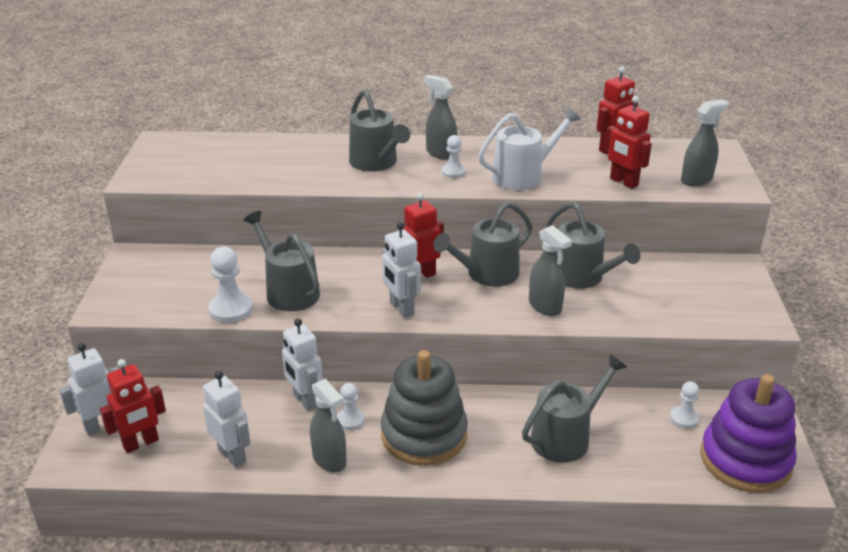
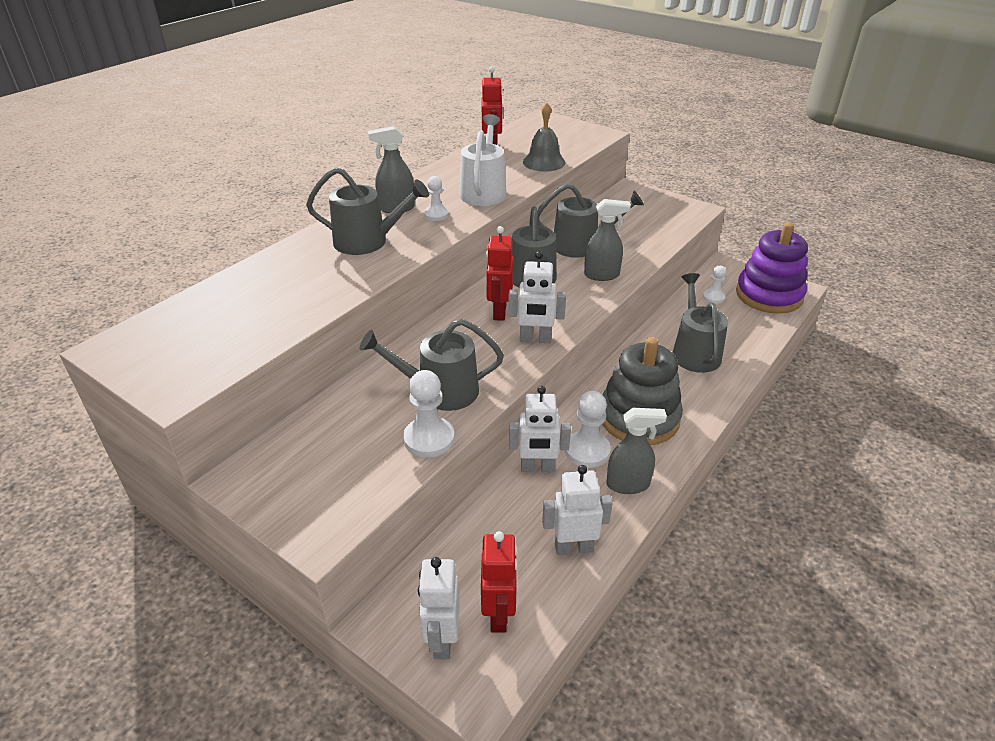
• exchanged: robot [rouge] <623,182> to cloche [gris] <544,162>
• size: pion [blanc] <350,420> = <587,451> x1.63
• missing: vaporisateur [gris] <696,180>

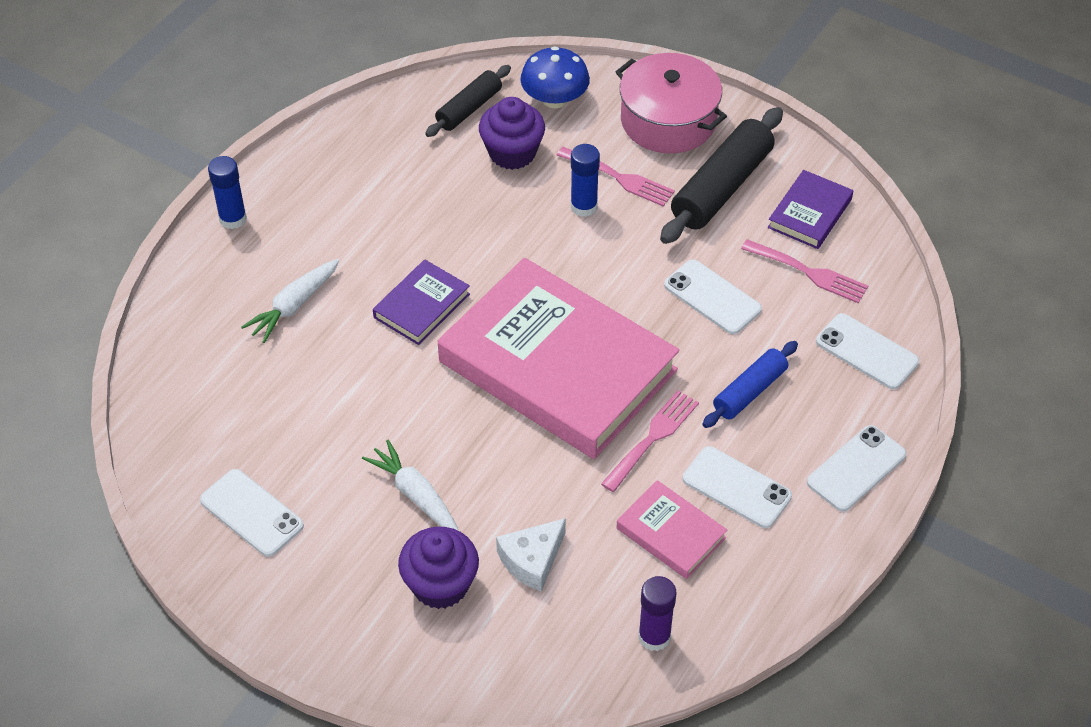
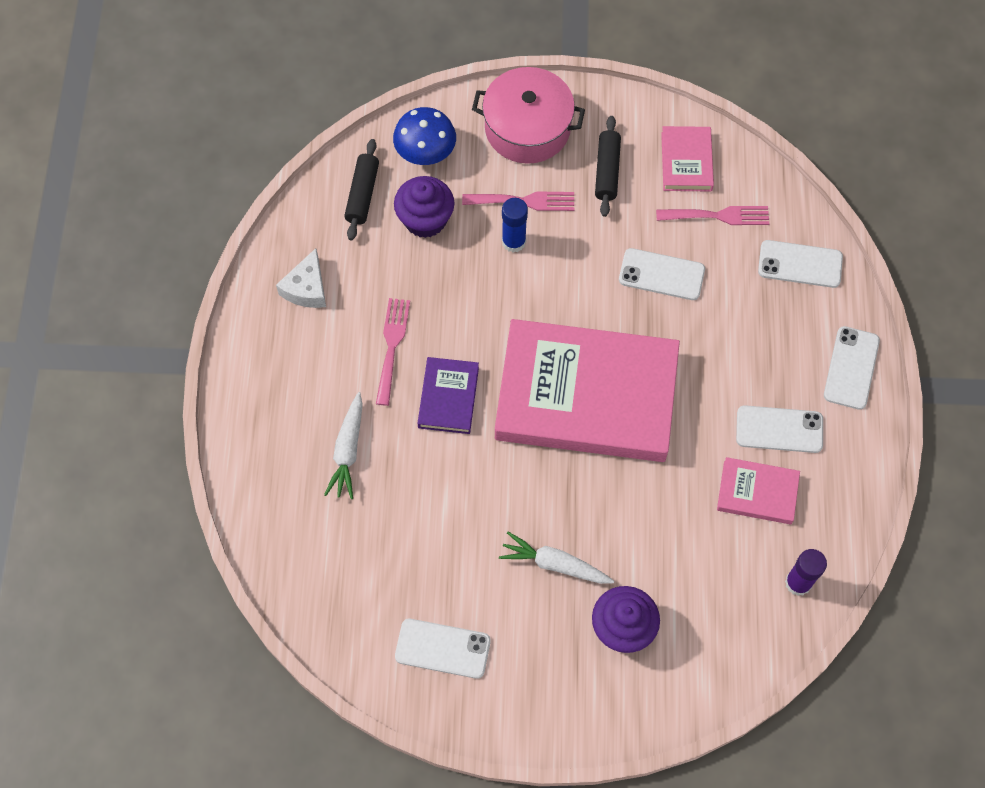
• relocated: fromage [blanc] <532,560> to <306,288>
• relocated: fourchette [rose] <652,437> to <392,346>
• size: rouleau à pâtisserie [noir] <721,188> = <607,171> x0.60
• colour: livre [violet] <810,213> to livre [rose] <686,161>
• missing: bâton de colle [bleu] <233,219>
• missing: rouleau à pâtisserie [bleu] <749,391>

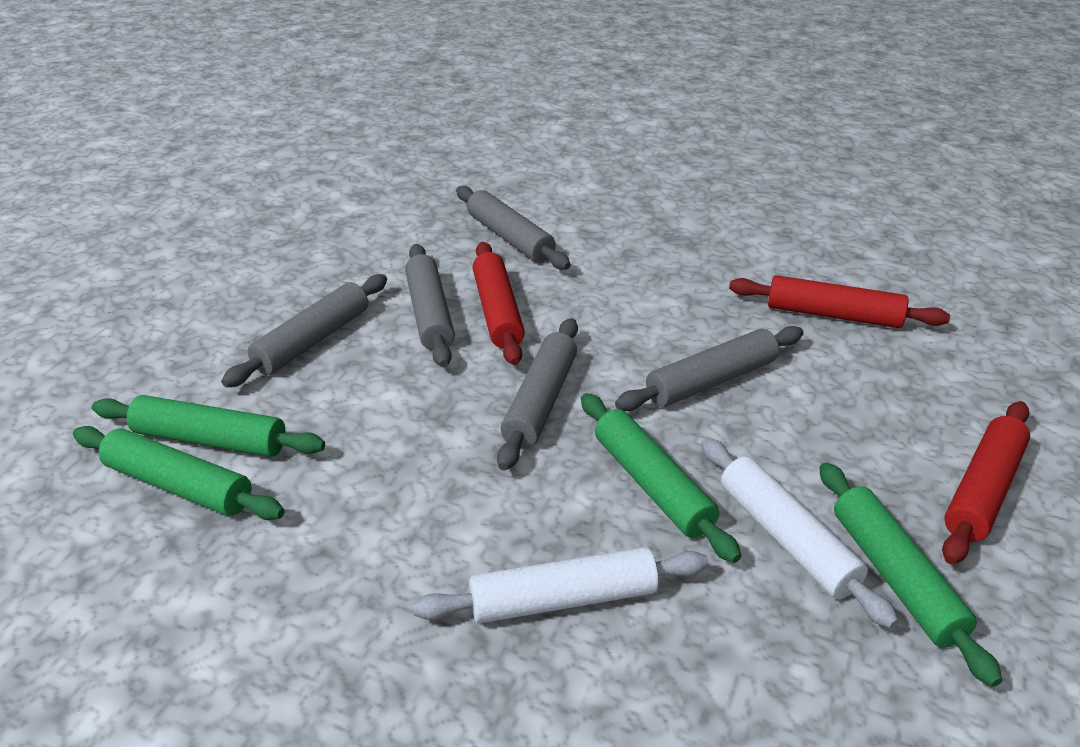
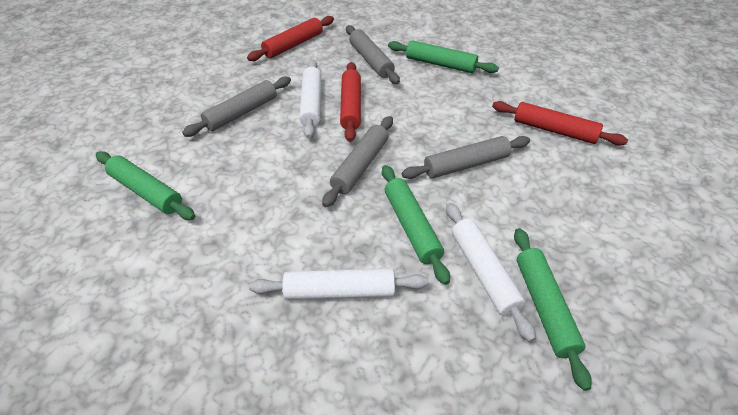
• relocated: rouleau à pâtisserie [rouge] <983,490> to <293,45>
• colour: rouleau à pâtisserie [gris] <430,314> to rouleau à pâtisserie [blanc] <311,103>
• relocated: rouleau à pâtisserie [vert] <210,440> to <440,64>

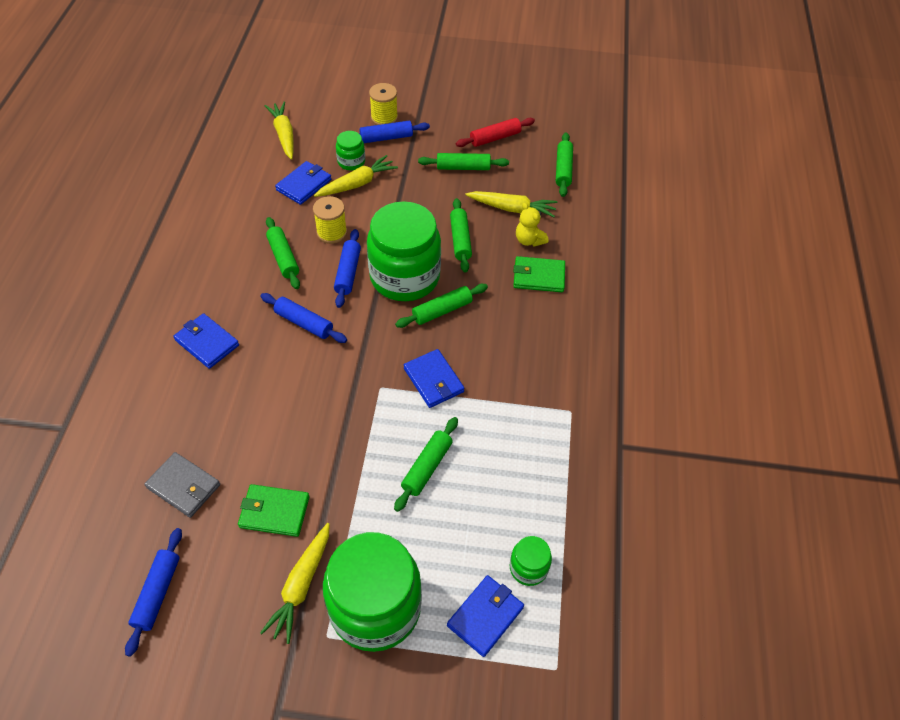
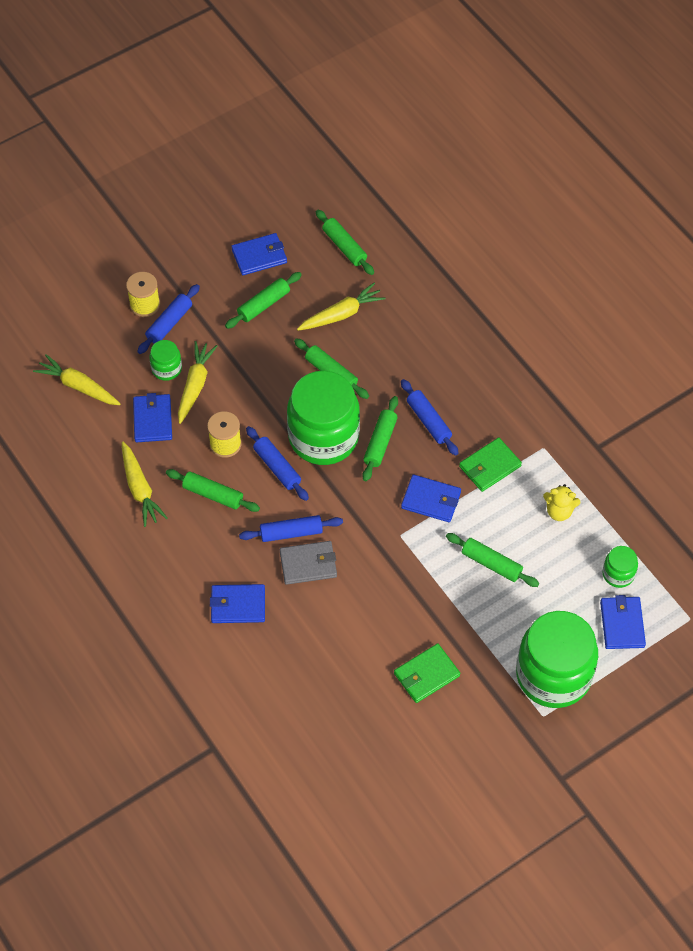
• relocated: carotte [jaune] <301,586> to <140,489>
• exchanged: rouleau à pâtisserie [rouge] <495,138> to portefeuille [bleu] <259,256>
• relocated: portefeuille [gris] <183,486> to <308,564>
• relocated: rouleau à pâtisserie [bleu] <157,593> to <428,421>
• spun: rouleau à pâtisserie [vert] <427,467> = <491,564> 45 degrees counterclockwise
• relocated: portefeuille [vert] <538,276> to <489,466>
• relocated: ours en peluche [jaune] <529,240> to <559,511>

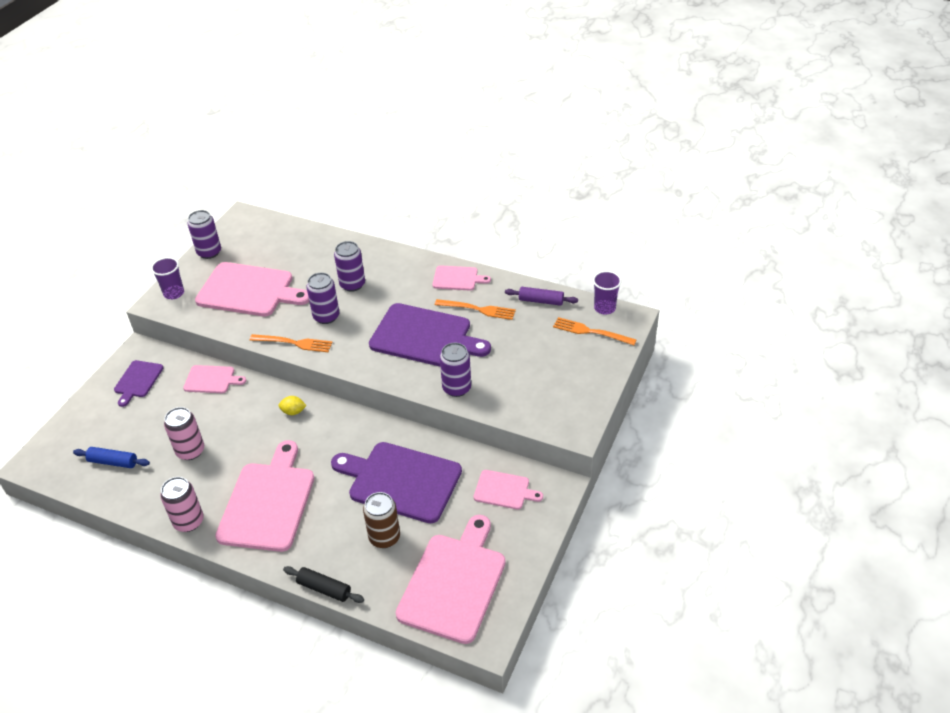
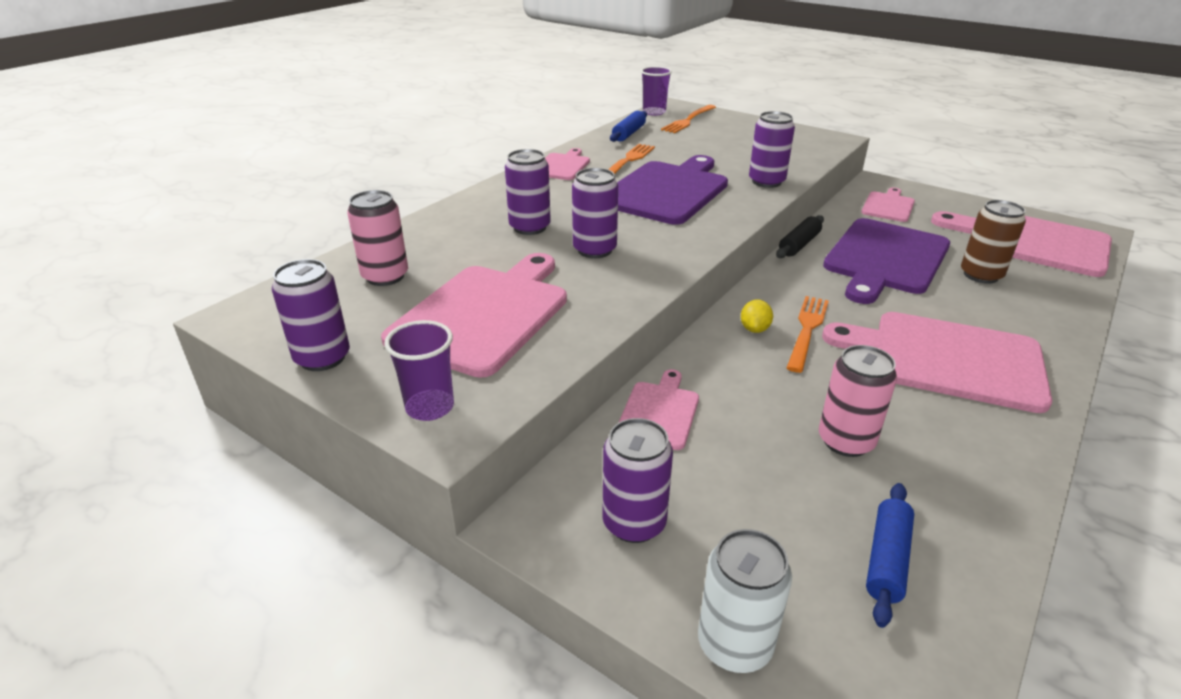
• relocated: canette [rose] <189,521> to <385,276>
• exchanged: planche à découper [violet] <138,381> to canette [violet] <634,523>
• colour: rouleau à pâtisserie [violet] <541,301> to rouleau à pâtisserie [bleu] <628,133>
• appeared: canette [blanc] <734,644>
• relocated: rouleau à pâtisserie [noir] <324,589> to <799,244>
• relocated: fourchette [orange] <294,343> to <807,329>

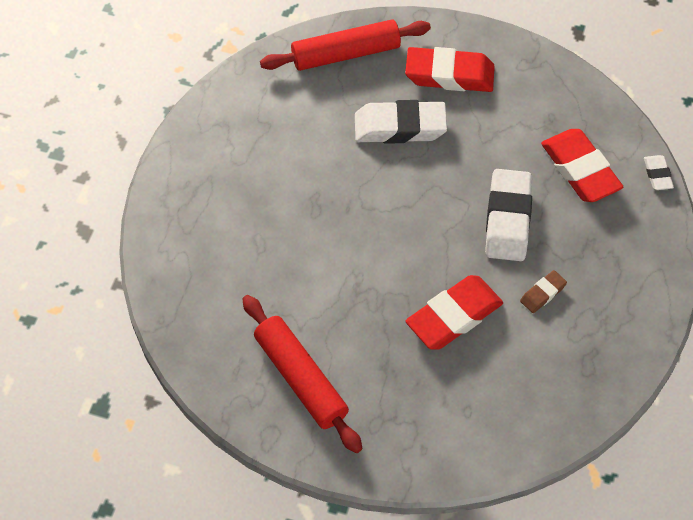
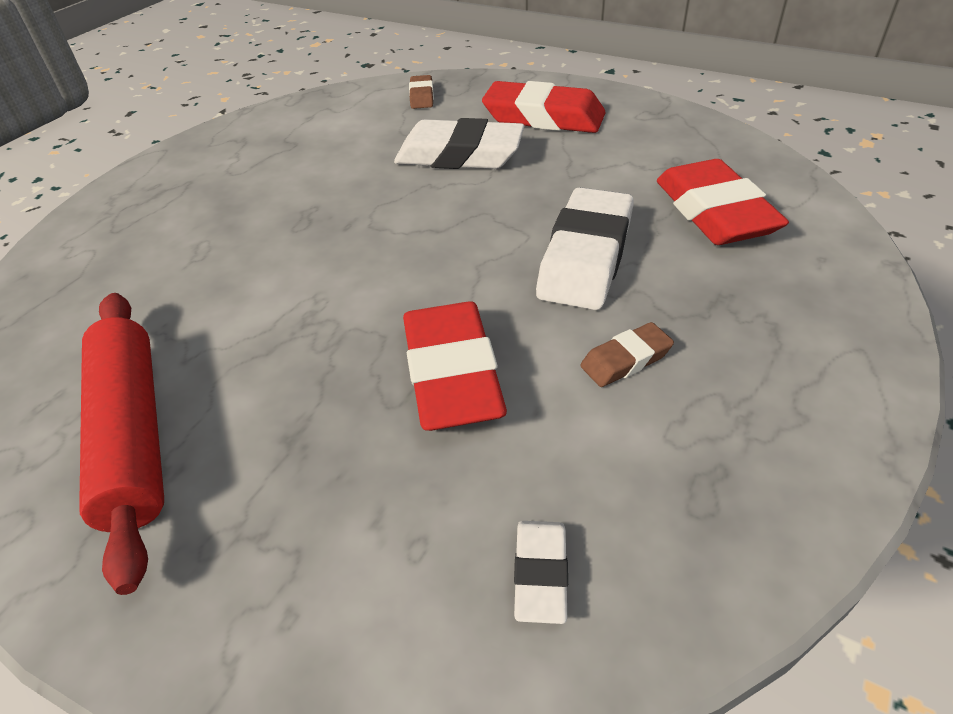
• spun: gomme [rouge] <454,316> = <452,374> 75 degrees counterclockwise
• exchanged: rouleau à pâtisserie [rouge] <346,54> to gomme [marron] <421,96>
• relocated: gomme [blanc] <657,175> to <540,574>

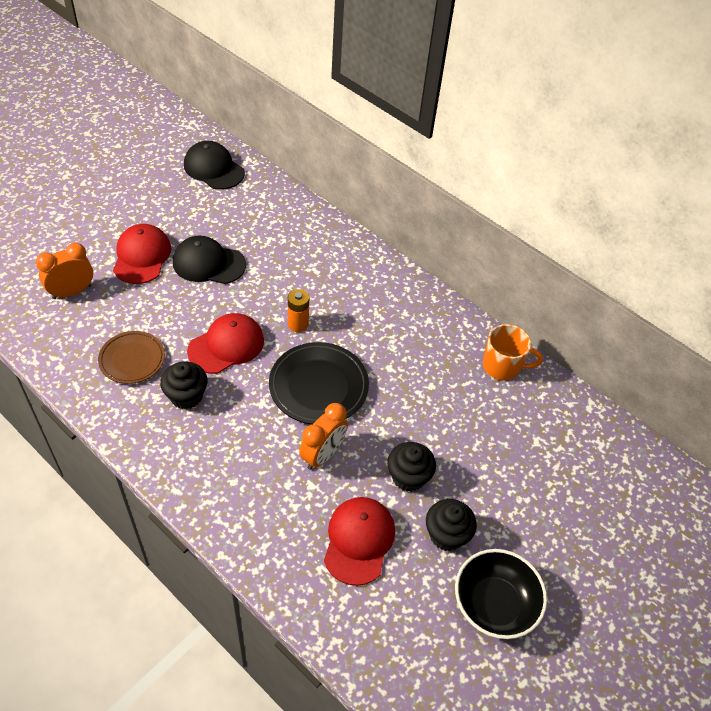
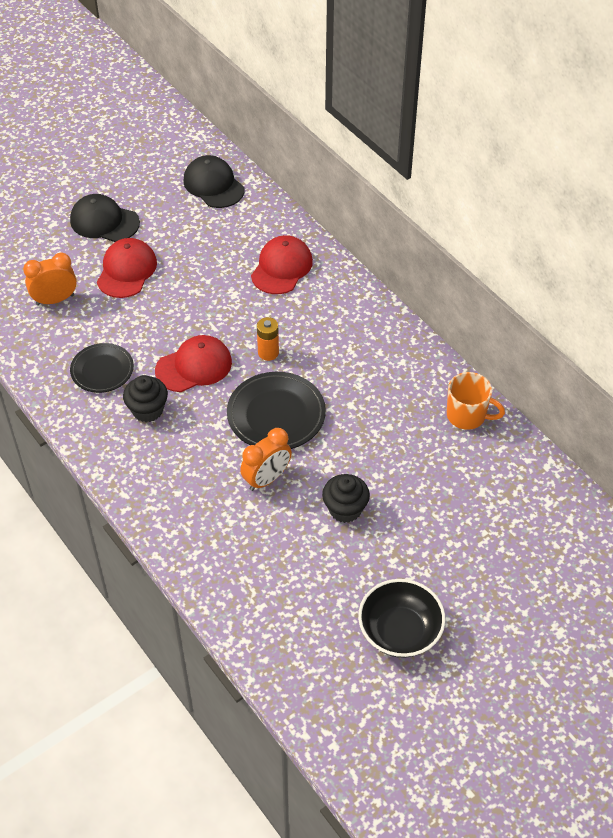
• relocated: casquette [noir] <208,263> to <104,221>
• colour: assiette [marron] <132,359> to assiette [noir] <102,370>
• relocated: casquette [rouge] <359,541> to <281,268>
• missing: muffin [noir] <446,535>

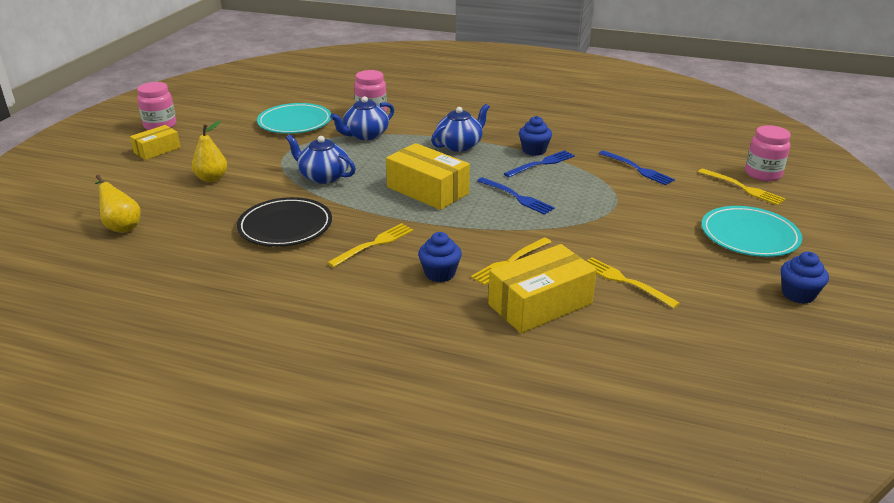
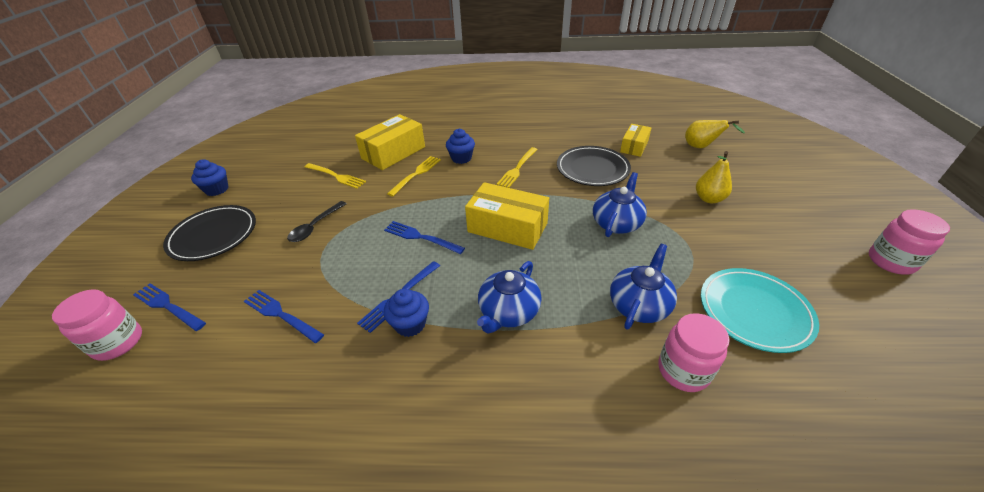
• colour: fourchette [jaune] <743,188> to fourchette [bleu] <167,306>
• colour: assiette [turquoise] <749,236> to assiette [noir] <213,235>
• appeared: cuillère [noir] <315,226>
• spun: théière [bleu] <323,176> = <616,223> 75 degrees counterclockwise
• relocated: boîte [jaune] <157,150> to <634,146>

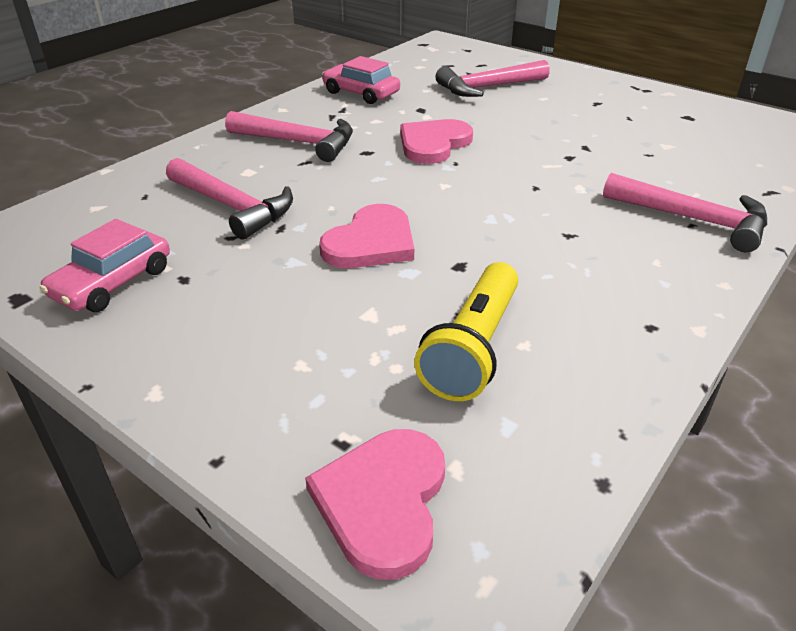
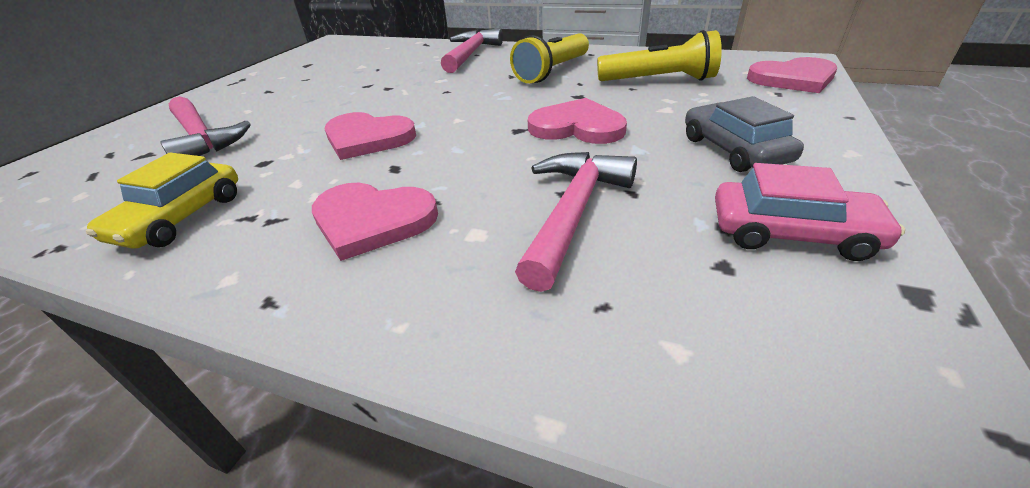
• colour: voiture [rose] <361,93> to voiture [jaune] <180,217>
• exchanged: marteau [rose] <298,142> to cœur [rose] <372,221>
• appeared: lampe de poche [jaune] <552,71>
• appeared: voiture [gris] <733,150>

